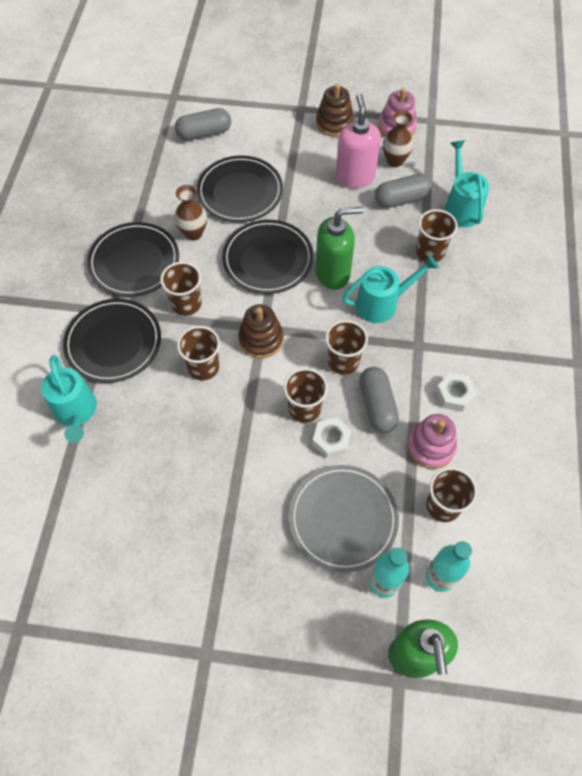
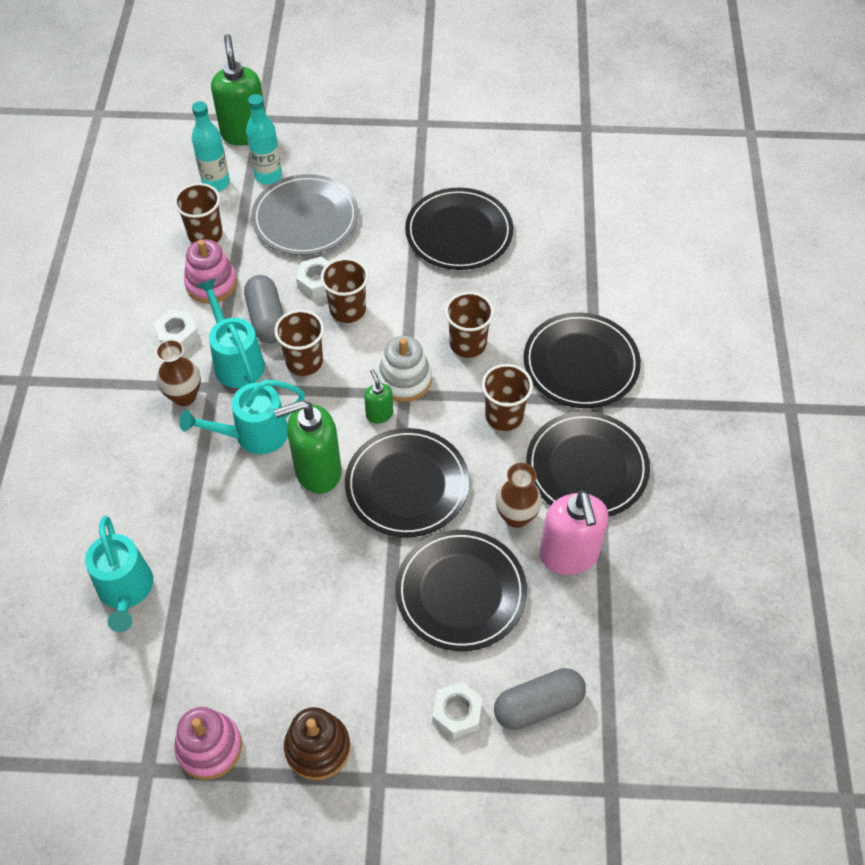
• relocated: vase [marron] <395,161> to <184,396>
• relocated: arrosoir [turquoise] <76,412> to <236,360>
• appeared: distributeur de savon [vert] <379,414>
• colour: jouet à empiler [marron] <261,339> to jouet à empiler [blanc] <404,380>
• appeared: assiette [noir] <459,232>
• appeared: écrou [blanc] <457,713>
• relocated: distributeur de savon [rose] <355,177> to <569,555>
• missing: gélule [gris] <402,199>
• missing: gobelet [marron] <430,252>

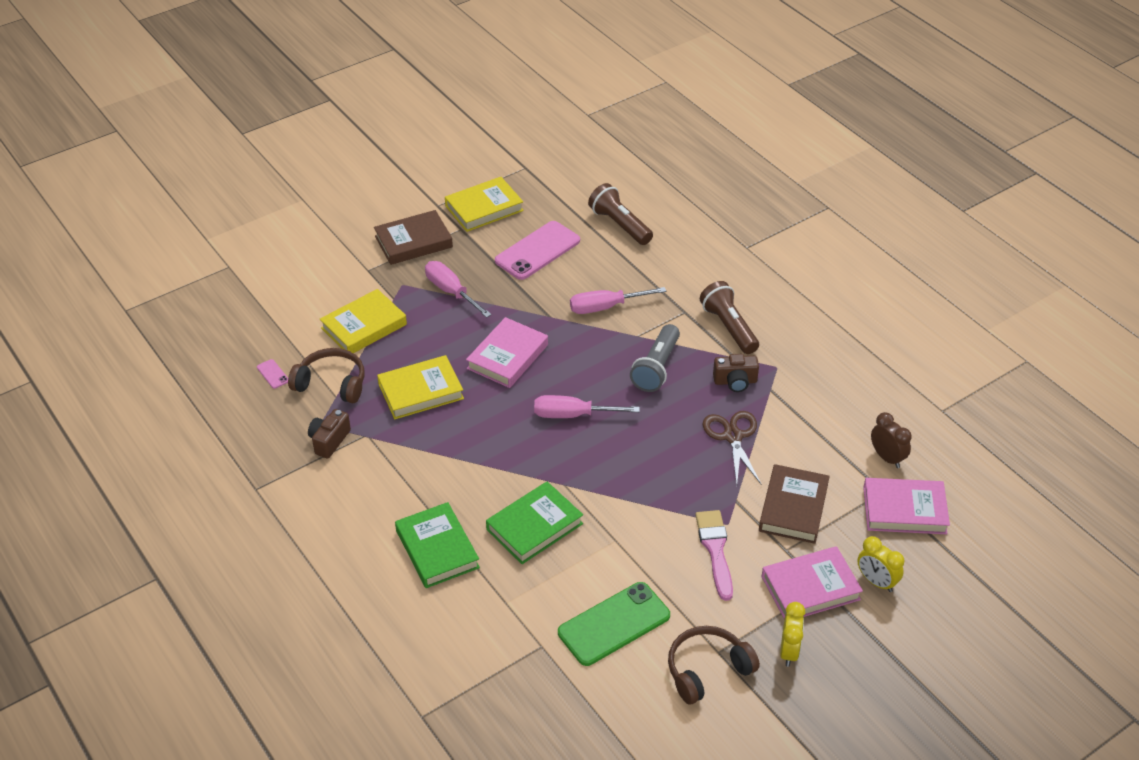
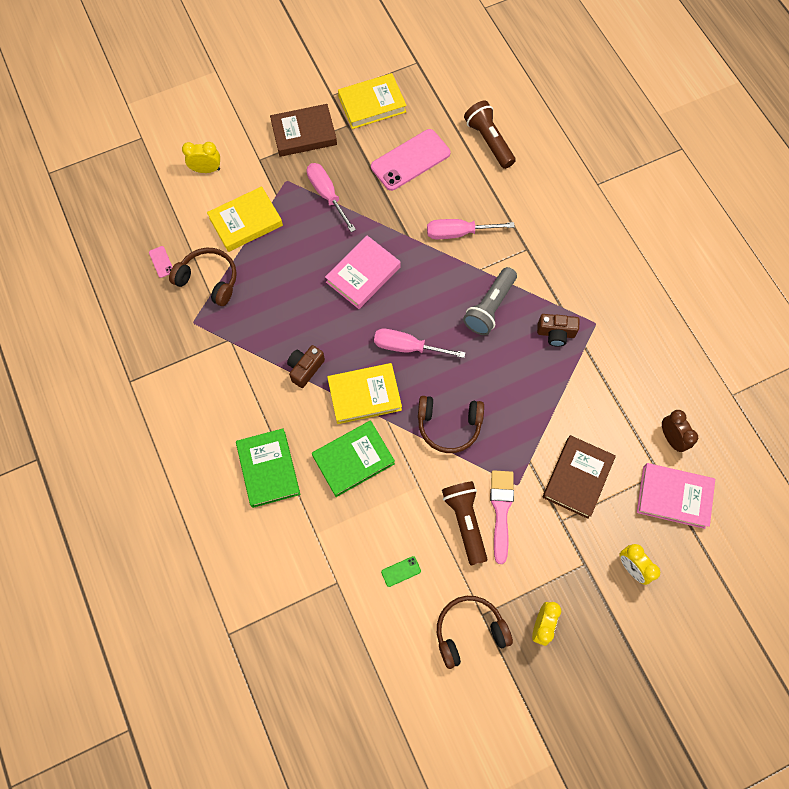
• appeared: réveil [jaune] <206,169>
• relocated: appareil photo [marron] <329,441> to <305,369>
• relocated: livre [jaune] <421,391> to <364,395>
• size: téléphone [vert] <614,624> = <401,571> x0.41
• appeared: casque audio [marron] <449,425>
• relocated: lampe de poche [marron] <729,327> to <465,522>
• missing: ciseaux [marron] <733,436>
• missing: livre [rose] <810,588>

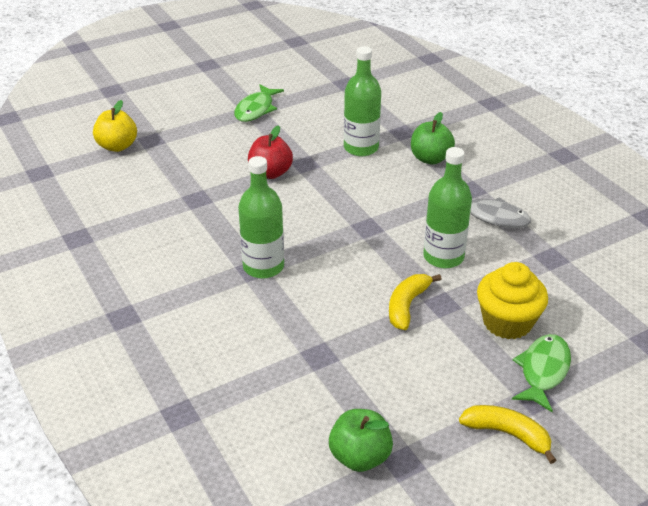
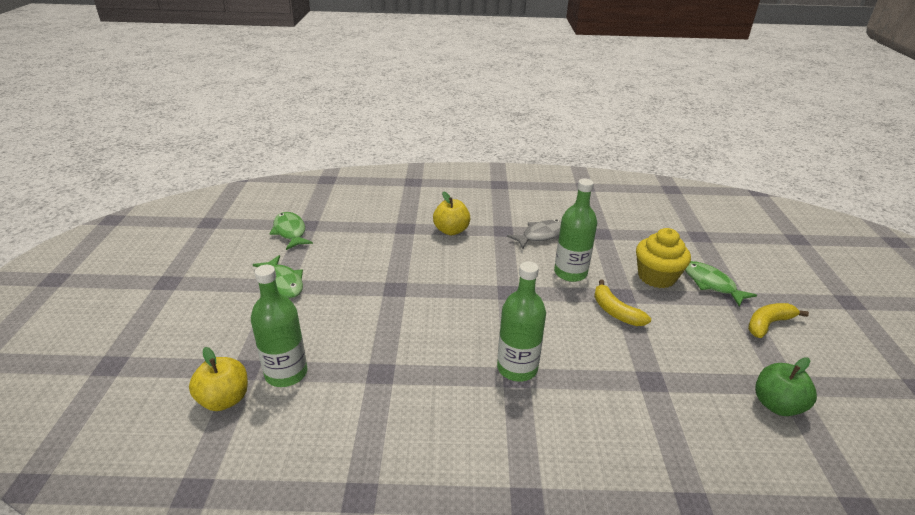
• relocated: bouteille [vert] <361,148> to <286,373>
• appeared: poisson [vert] <290,232>
• colour: pomme [vert] <430,158> to pomme [jaune] <451,231>
• missing: pomme [rouge] <270,173>

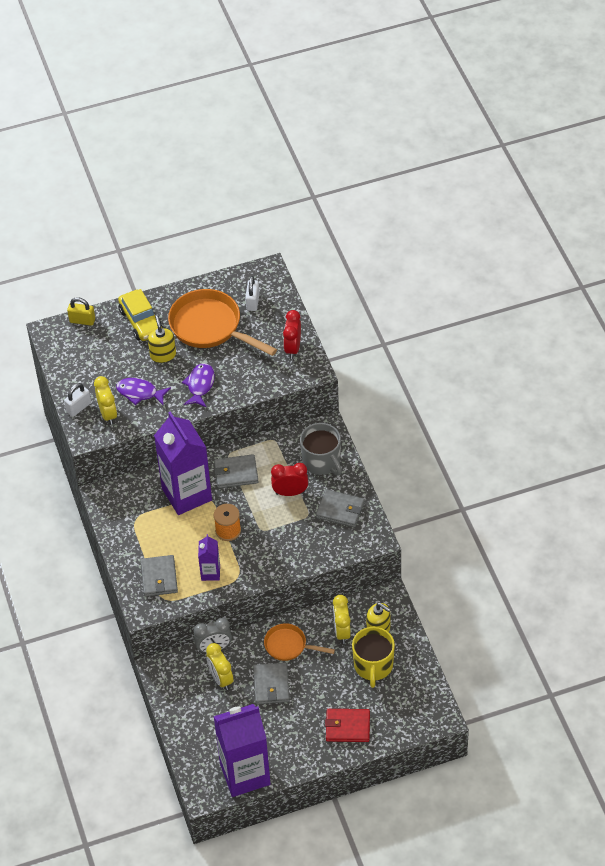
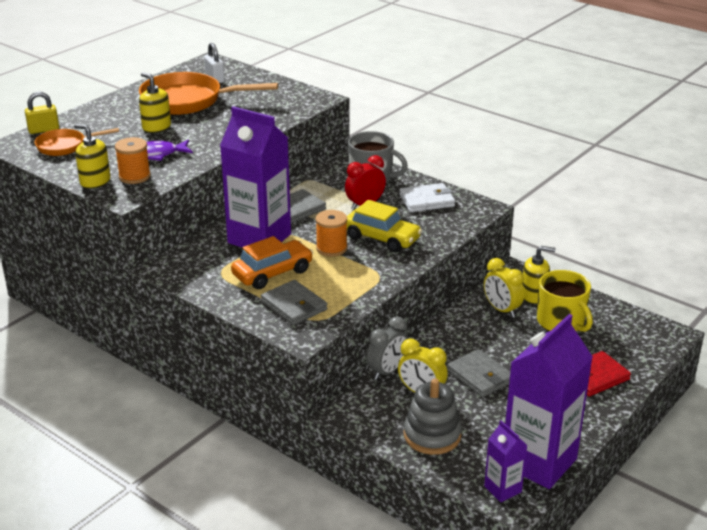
• relocated: poêle [orange] <289,646> to <65,146>
• exchanged: cadenas [blanc] <78,407> to distributeur de savon [jaune] <95,181>
• exchanged: réveil [jaune] <108,414> to bobine [orange] <134,176>
• appeared: voiture [orange] <272,273>
• relocated: voiture [jaune] <141,321> to <381,238>
• colour: portefeuille [gris] <340,510> to portefeuille [blanc] <426,200>
• appeared: jouet à empiler [gris] <432,435>
• relocated: brique de lait [violet] <210,573> to <502,489>
• missing: poisson [violet] <200,385>
• missing: réveil [rouge] <292,348>

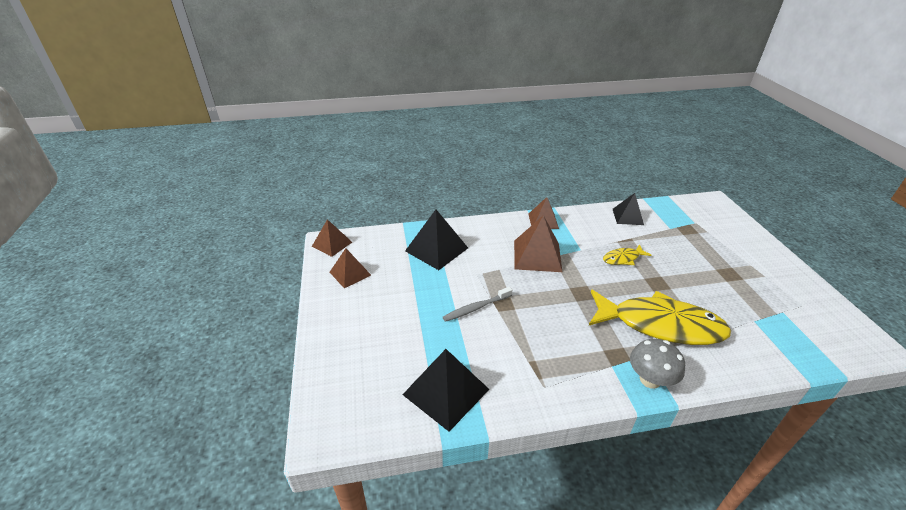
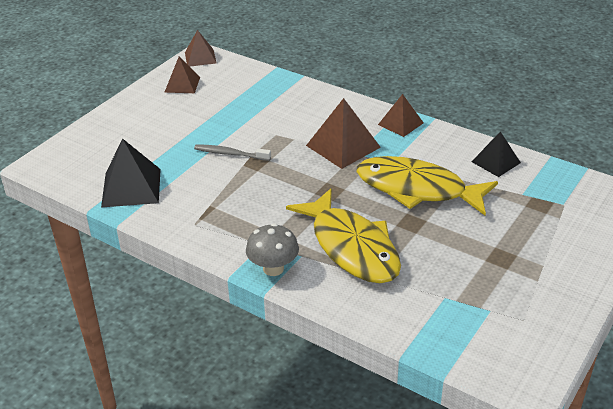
• size: poisson [jaune] <623,258> = <417,189> x2.26
• missing: pyramide [noir] <436,249>

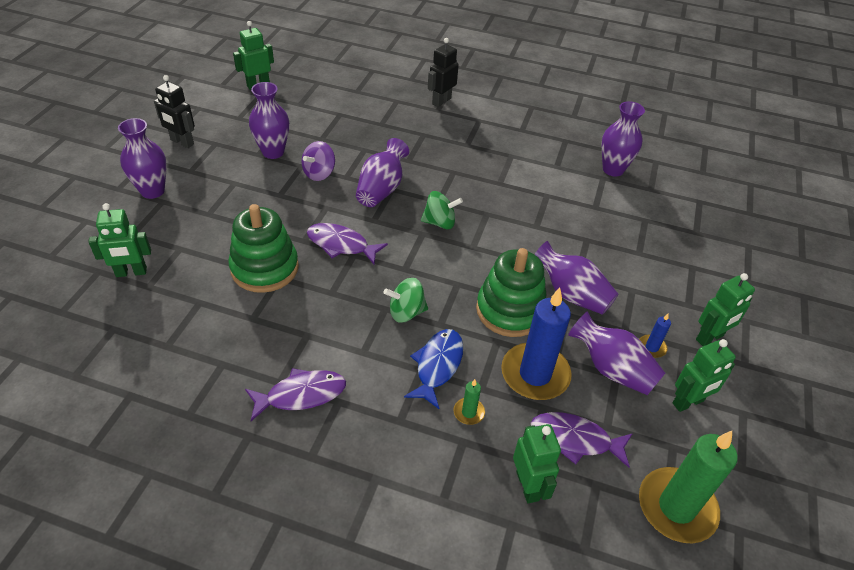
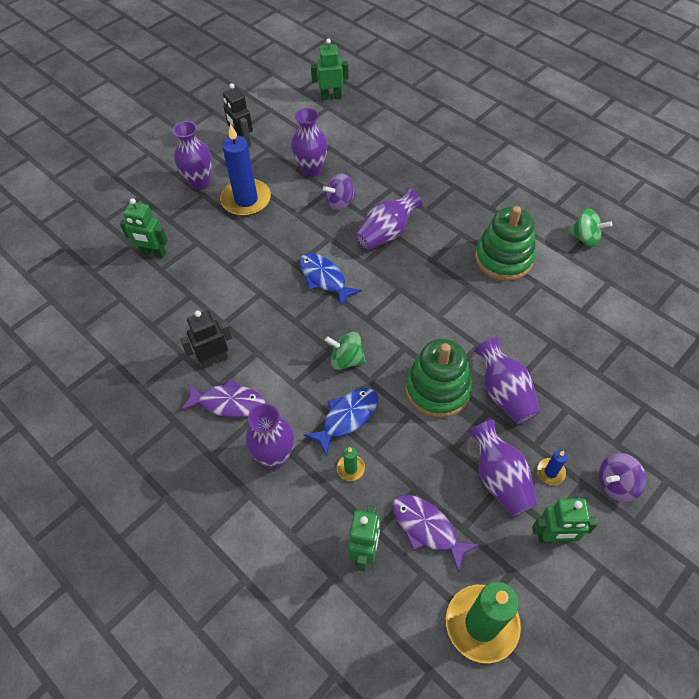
• relocated: robot [noir] <441,101> to <214,359>
• relocated: bougie [bleu] <535,374> to <246,200>
• relocated: vase [violet] <613,169> to <275,456>
• colour: poisson [violet] <341,245> to poisson [bleu] <324,278>
• relocated: jouet à empiler [vert] <265,268> to <503,258>
• relocated: toupie [vert] <440,222> to <585,238>
• exchanged: robot [vert] <710,338> to toupie [violet] <616,484>

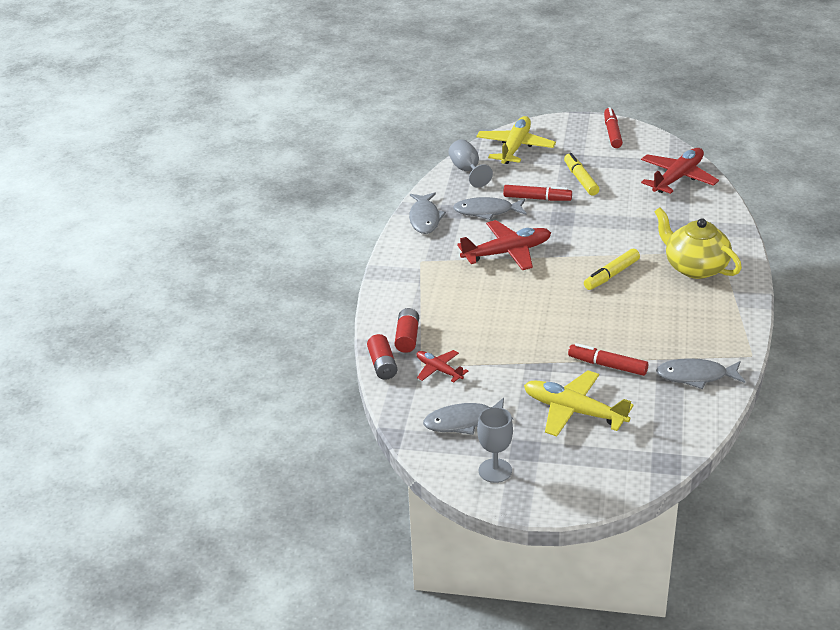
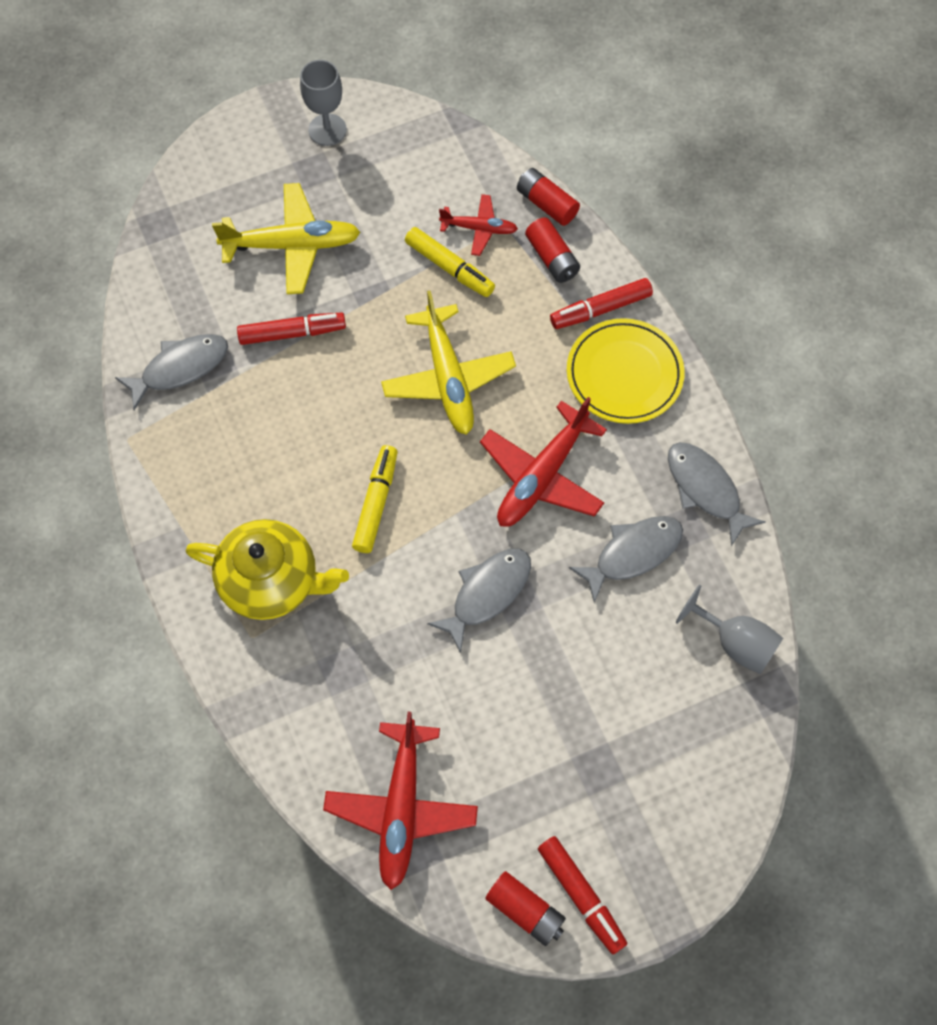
• relocated: avion [jaune] <515,147> to <448,378>
• relocated: feutre [jaune] <581,179> to <449,268>
• relocated: poisson [gris] <463,422> to <487,594>
• appeared: pile [rouge] <525,910>
• relocated: feutre [rouge] <537,198> to <600,309>
• appeared: assiette [jaune] <624,374>

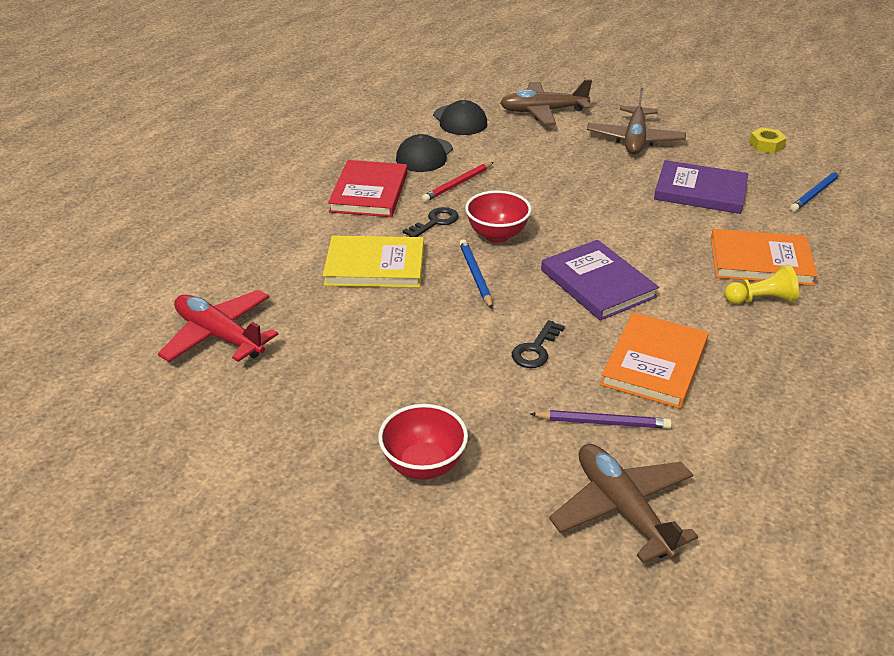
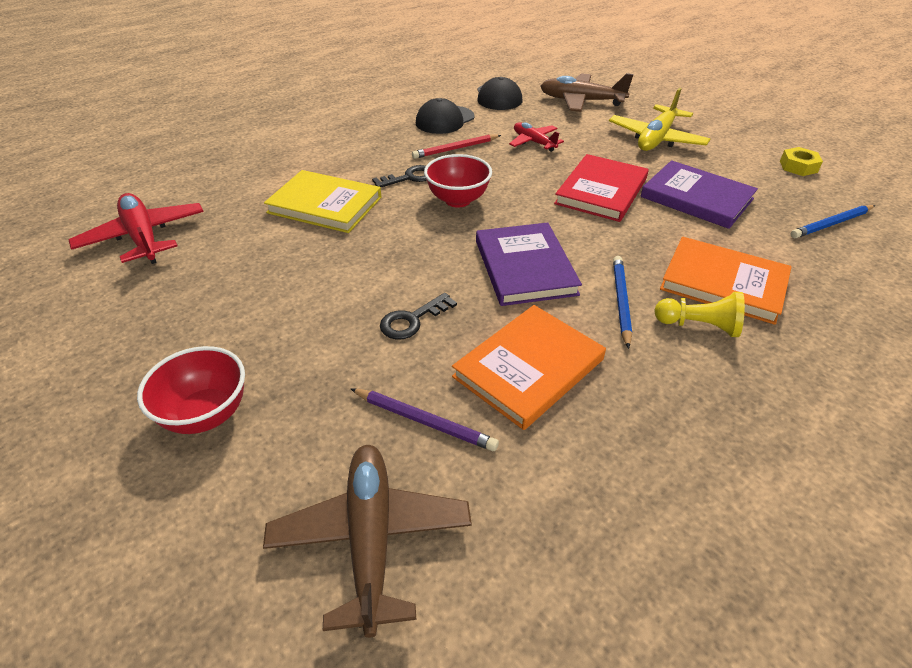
• appeared: avion [rouge] <534,142>
• relocated: livre [rouge] <369,192> to <601,191>
• colour: avion [marron] <634,139> to avion [jaune] <656,139>
• relocated: crayon [bleu] <475,275> to <621,301>

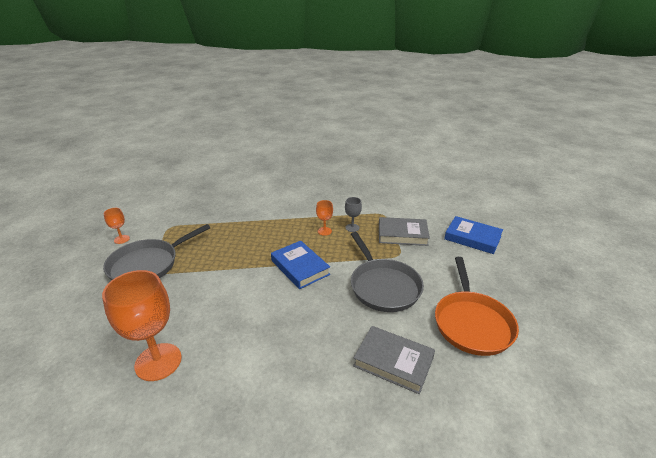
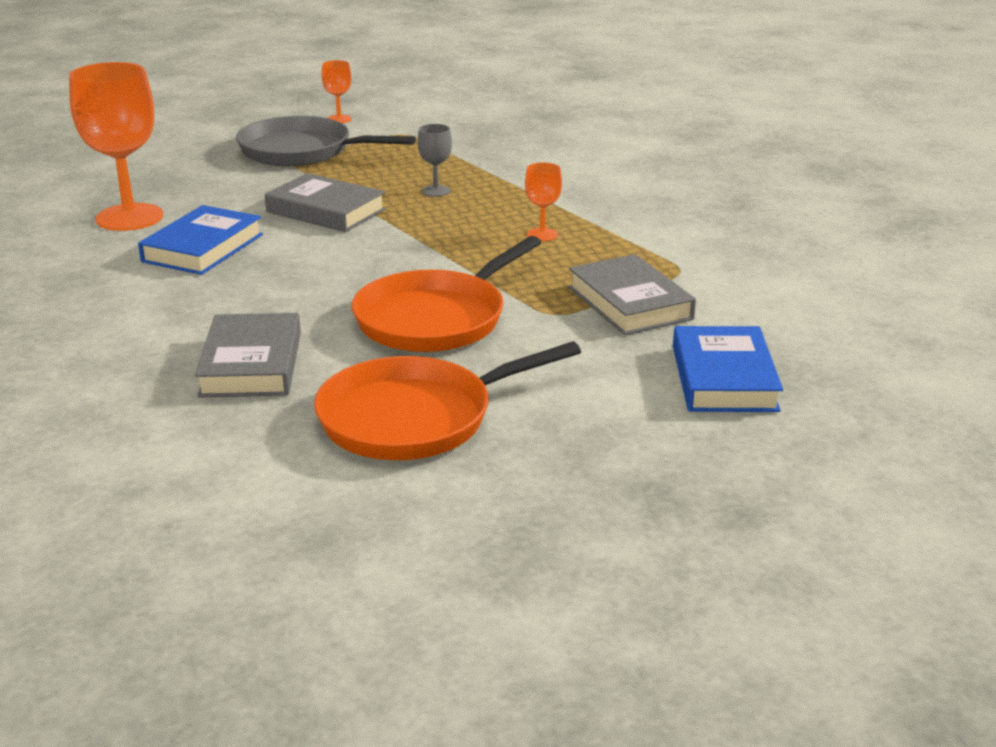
• relocated: livre [bleu] <300,267> to <202,248>
• appeared: livre [gris] <326,211>
• colour: poêle [gris] <383,286> to poêle [orange] <436,319>
• relocated: verre à pied [gris] <352,228> to <436,191>

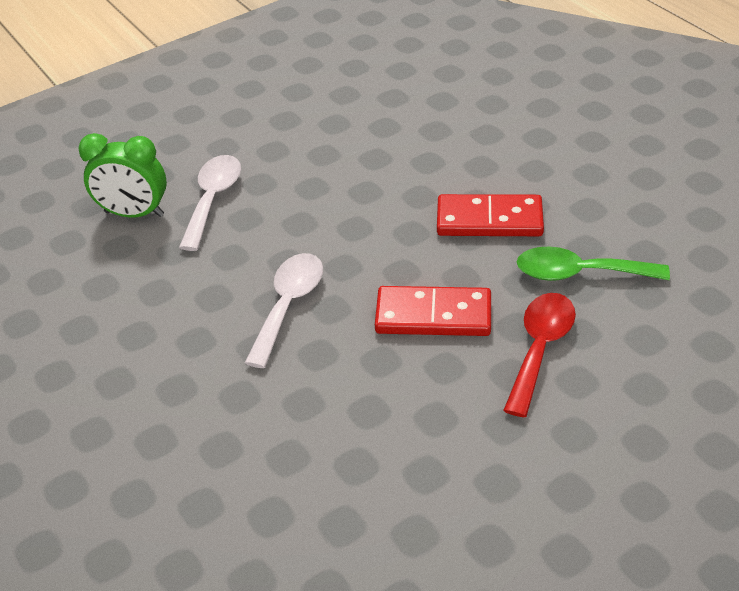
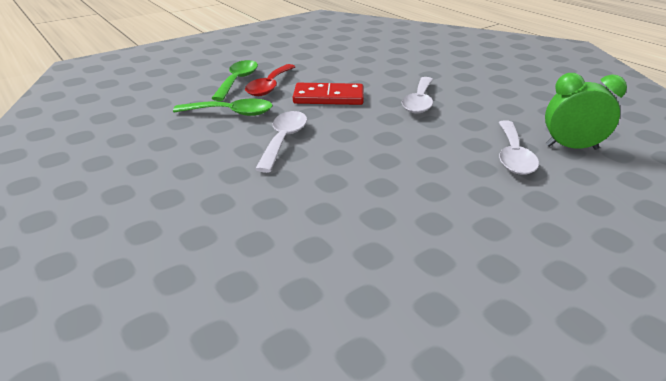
• appeared: cuillère [vert] <238,81>
• exchanged: domino [rouge] <489,220> to cuillère [blanc] <284,140>

